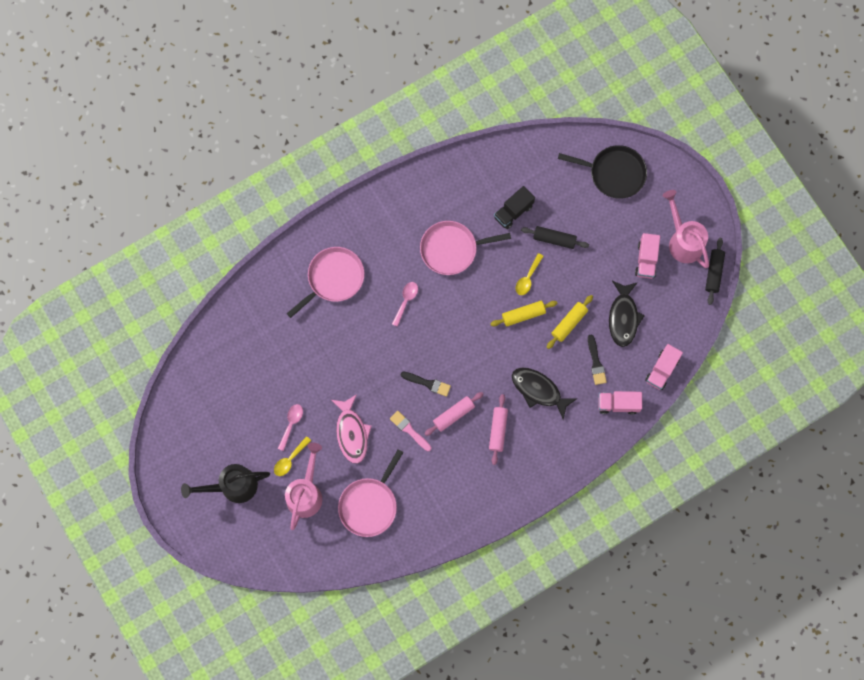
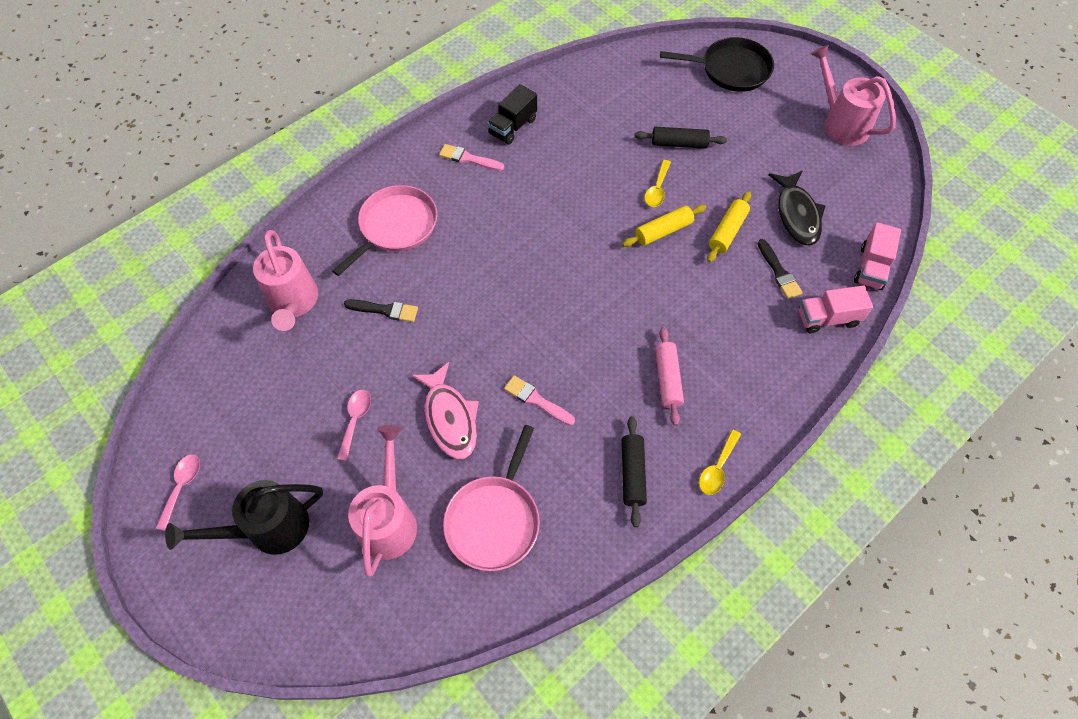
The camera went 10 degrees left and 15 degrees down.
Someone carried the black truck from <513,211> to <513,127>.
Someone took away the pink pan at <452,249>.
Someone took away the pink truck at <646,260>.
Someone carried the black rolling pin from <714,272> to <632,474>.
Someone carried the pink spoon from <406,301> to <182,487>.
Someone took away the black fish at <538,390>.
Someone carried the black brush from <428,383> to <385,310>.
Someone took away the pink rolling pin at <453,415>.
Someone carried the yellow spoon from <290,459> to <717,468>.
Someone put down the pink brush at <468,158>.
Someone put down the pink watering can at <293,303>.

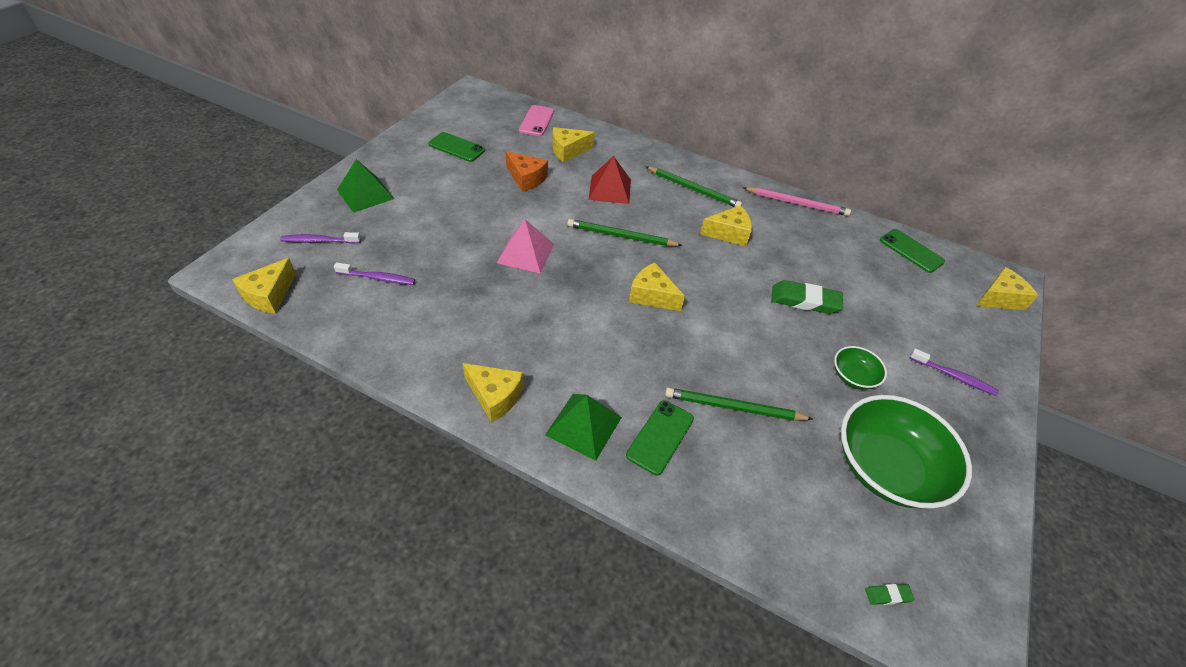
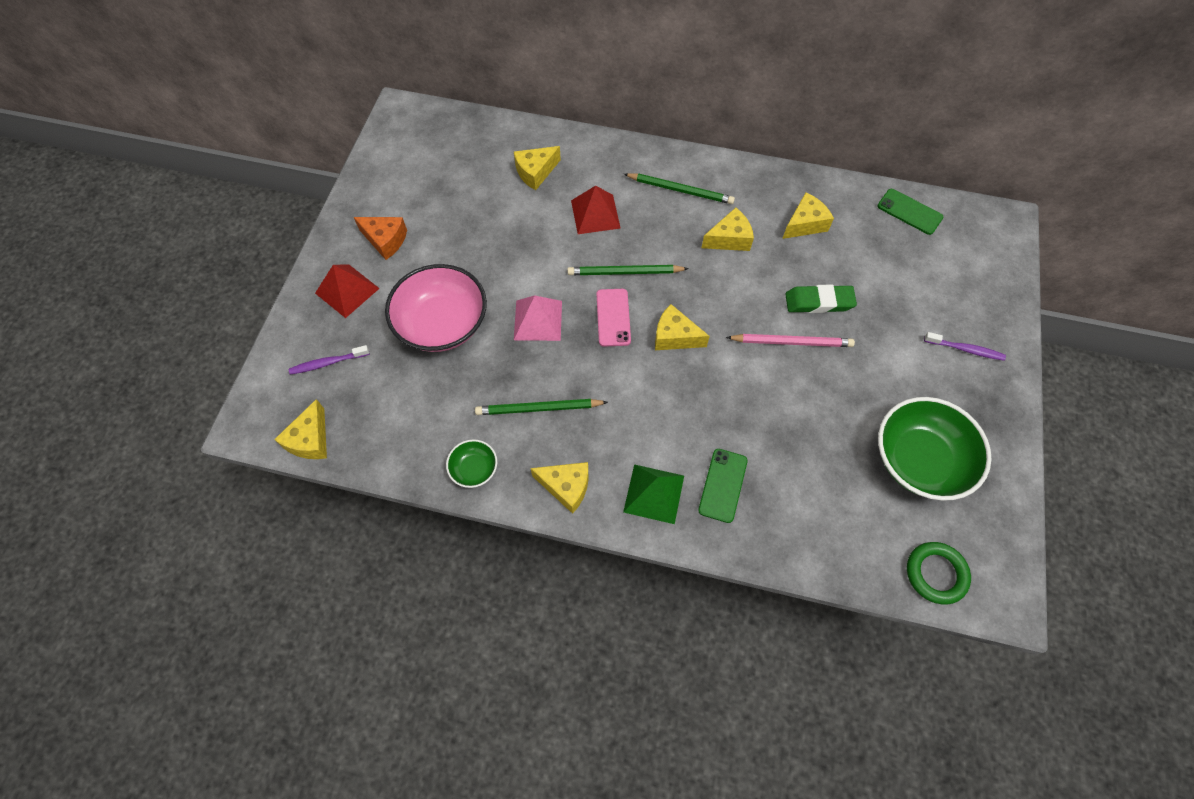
The camera went 10 degrees left and 15 degrees up.
Someone carried the pink phone from <536,121> to <613,317>.
Someone took away the green phone at <457,147>.
Someone carried the orange cheese from <526,178> to <385,240>.
Someone repainted the green pyramid at <365,194>, which became the red pyramid at <347,290>.
Someone carried the pink pencil from <797,203> to <791,342>.
Someone took away the purple toothbrush at <377,278>.
Someone carried the yellow cheese from <999,298> to <805,224>.
Someone carried the green bowl from <853,376> to <474,469>.
Someone carried the green pencil from <733,407> to <538,409>.
Someone swapped the green eraser at <887,595> for the green ring at <936,574>.
Someone put down the pink bowl at <442,323>.

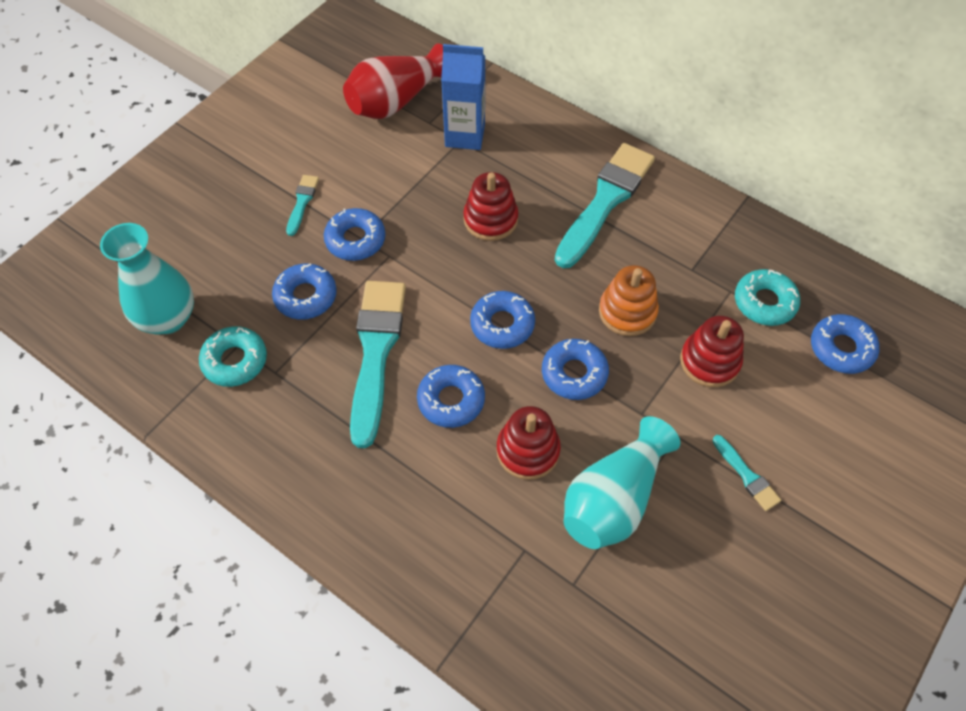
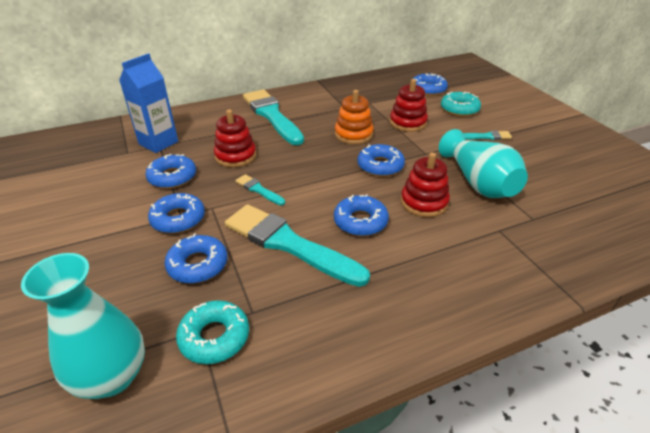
The camera went 60 degrees left and 20 degrees down.
Someone took away the red vase at <396,101>.
Someone carried the turquoise brush from <302,202> to <258,190>.
Someone carried the turquoise donut from <764,302> to <459,109>.
Someone carried the blue donut from <502,324> to <172,177>.

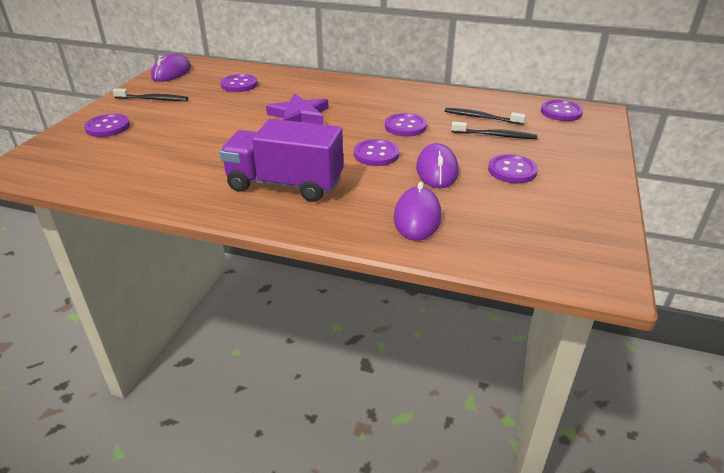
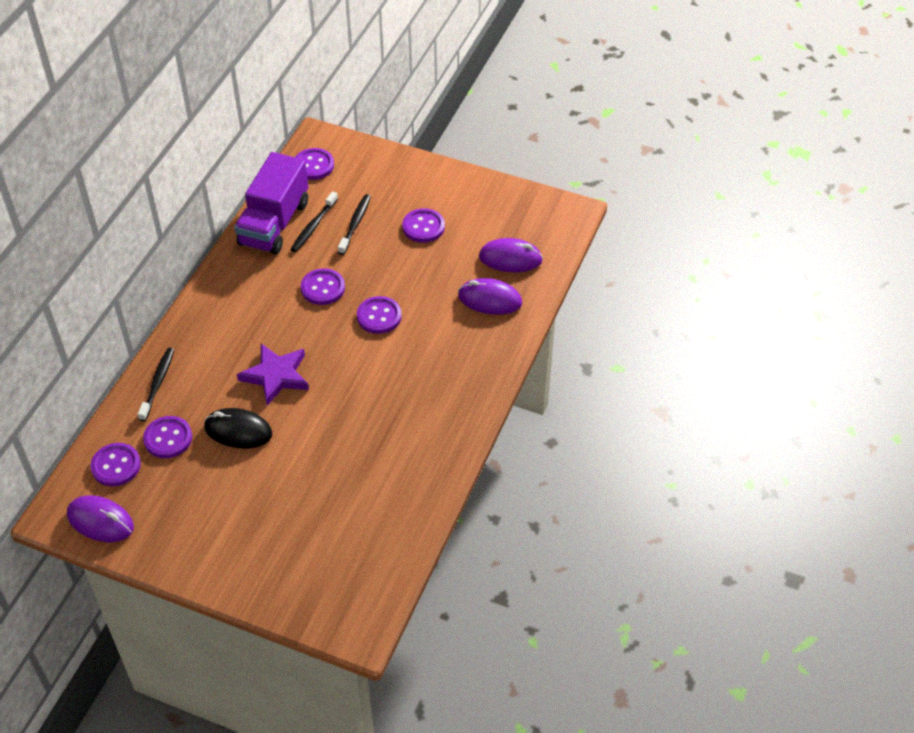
The camera went 85 degrees left and 15 degrees up.
Someone carried the black toothbrush from <153,99> to <158,383>.
Someone carried the purple button from <108,127> to <116,466>.
Someone carried the purple truck from <285,184> to <274,223>.
Someone carried the purple mouse from <437,170> to <510,258>.
Someone put down the black mouse at <238,431>.

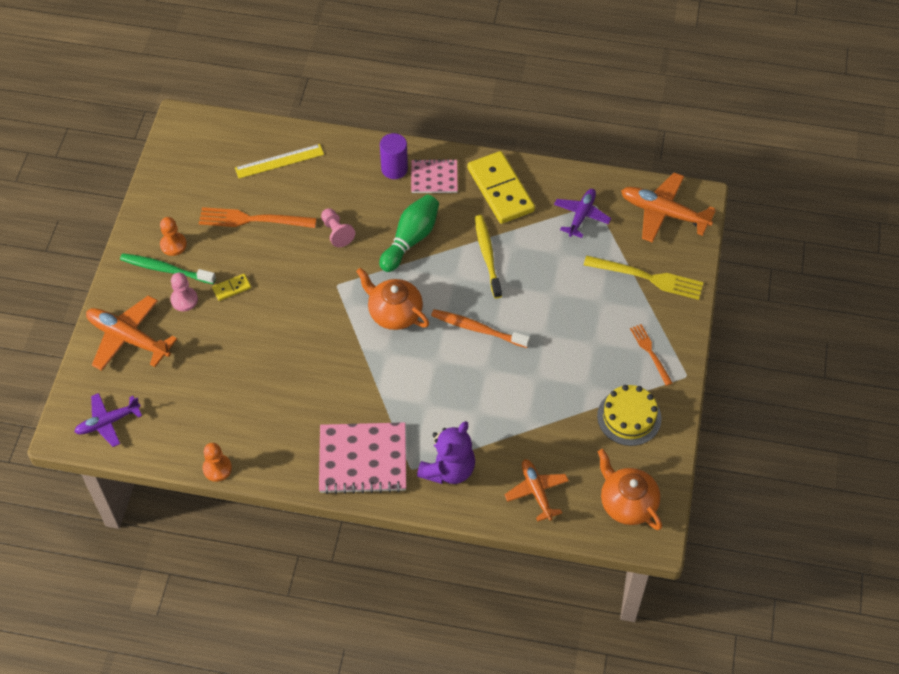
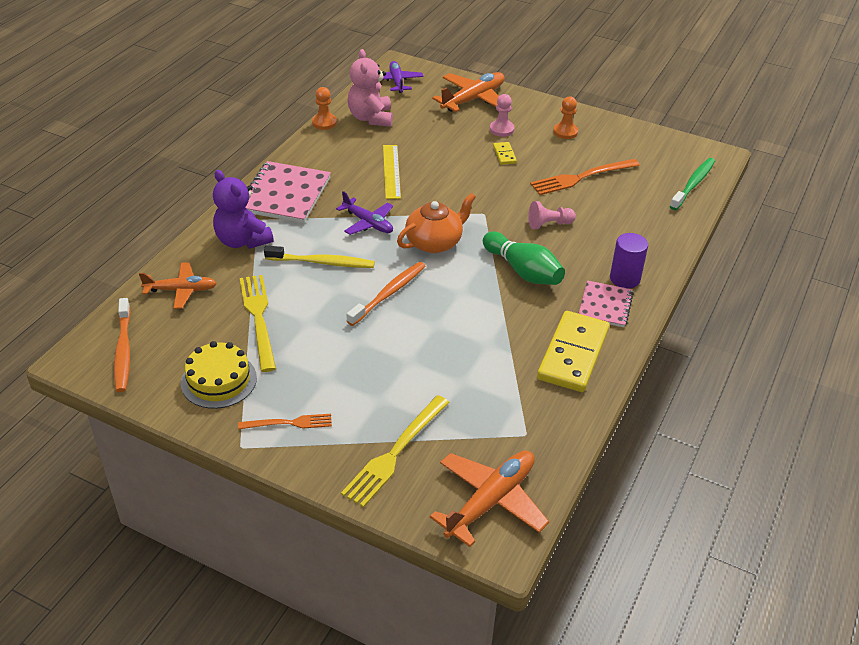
The camera went 105 degrees right and 15 degrees down.
Someone carried the yellow ruler from <279,161> to <391,171>.
Someone rotated the yellow domino at <500,190> by 60 degrees counterclockwise.
Someone carried the purple plane from <581,215> to <368,223>.
Someone rotated the orange fork at <252,219> by 135 degrees counterclockwise.
Someone carried the yellow toothbrush from <487,256> to <322,262>.
Someone carried the green toothbrush from <166,269> to <693,184>.
Someone swapped the orange teapot at <627,503> for the orange toothbrush at <123,350>.
Someone put down the pink teddy bear at <371,118>.
Someone put down the yellow fork at <258,318>.

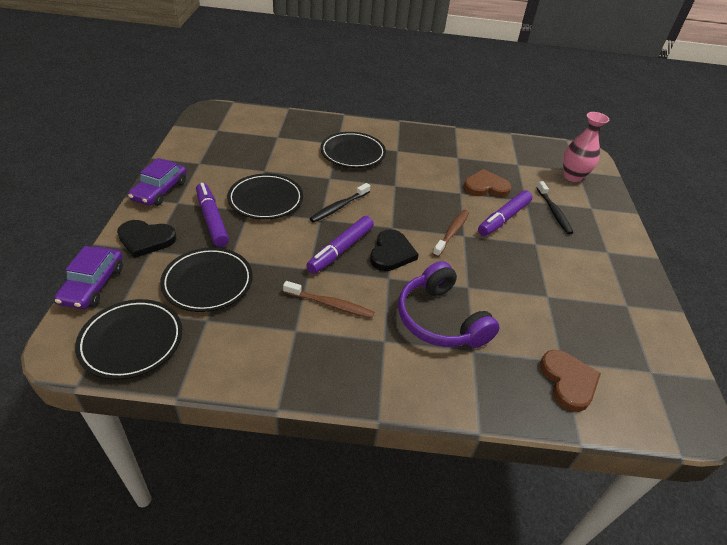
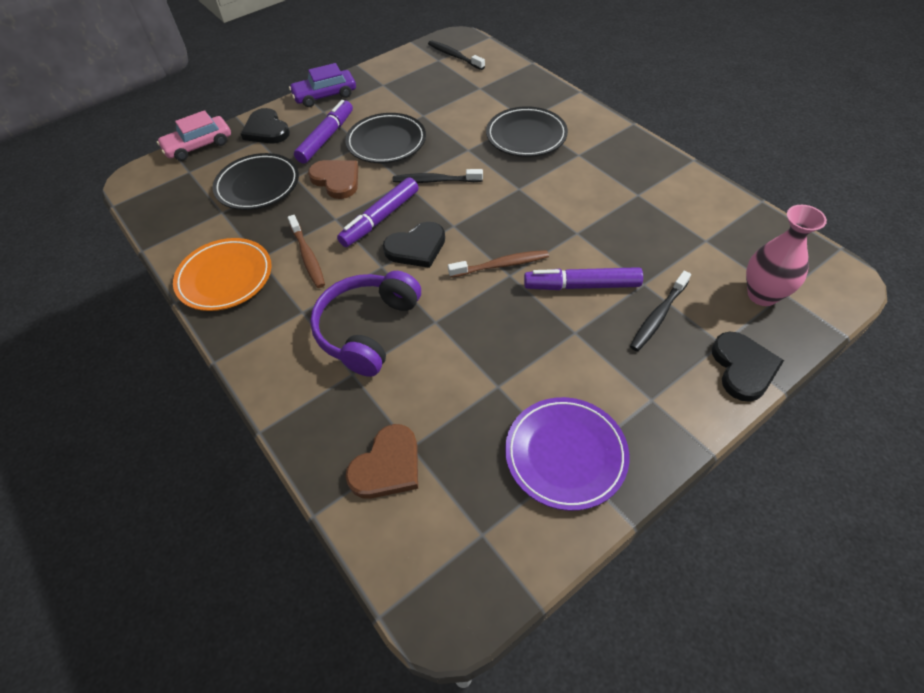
The camera went 55 degrees right and 10 degrees up.
Someone carried the brown heart from <486,187> to <336,180>.
Someone rotated the purple marker at <341,250> by 45 degrees counterclockwise.
Someone repainted the purple car at <93,285>, which became the pink car at <198,145>.
Someone took away the black plate at <131,341>.
Someone put down the black toothbrush at <454,56>.
Someone put down the orange plate at <225,278>.
Someone put down the black heart at <743,368>.
Someone put down the purple plate at <565,454>.

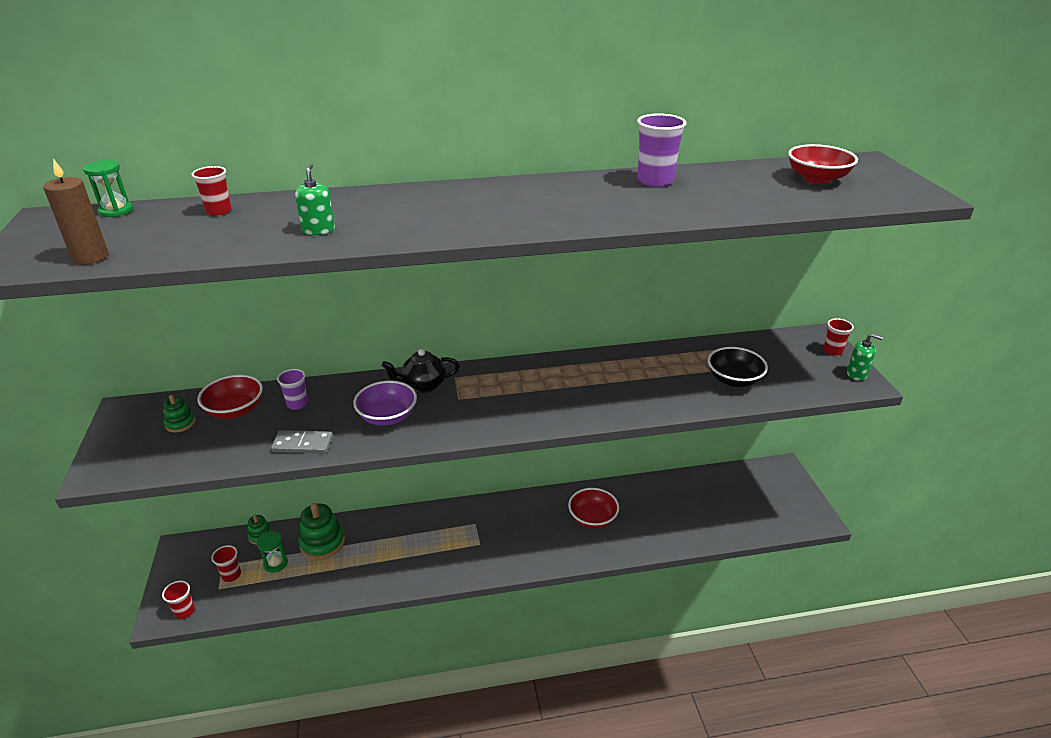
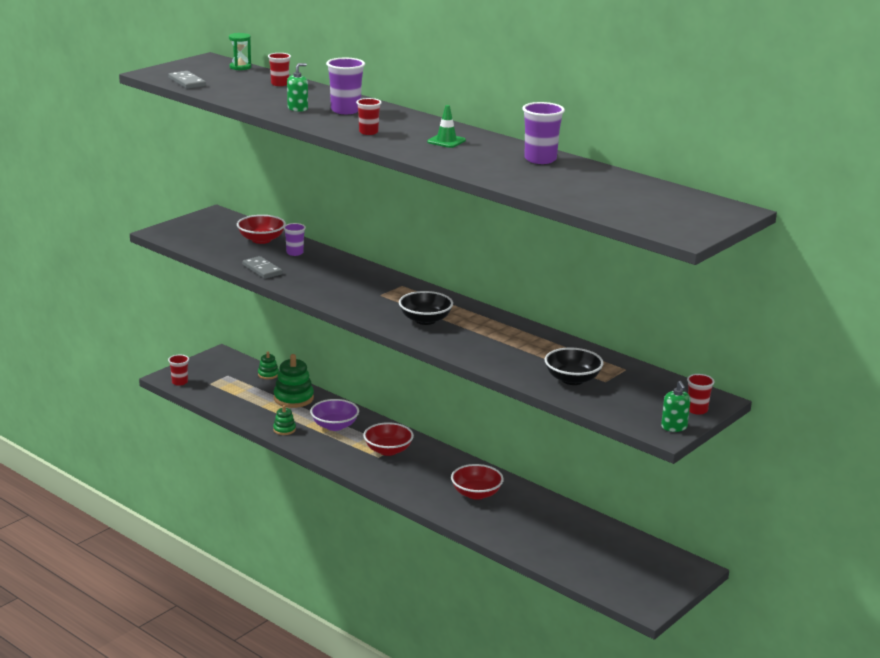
The camera went 50 degrees right and 10 degrees down.
Someone carried the red bowl from <817,179> to <388,450>.
Someone swapped the brown candle at <91,257> for the grey domino at <187,82>.
Someone took away the black teapot at <423,386>.
Someone carried the purple bowl from <387,417> to <334,426>.
Someone carried the green stacking toy from <180,423> to <284,429>.
Someone took away the green hourglass at <275,563>.
Someone carried the red cup from <231,575> to <368,132>.
Someone put down the purple cup at <345,110>.
Someone put down the green traffic cone at <446,141>.
Someone put down the black bowl at <425,320>.

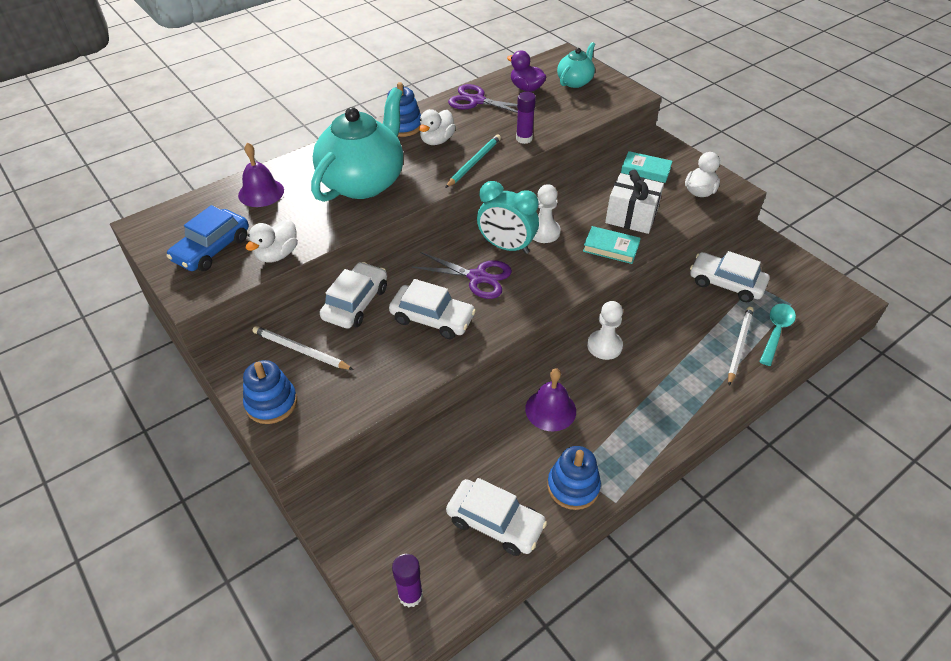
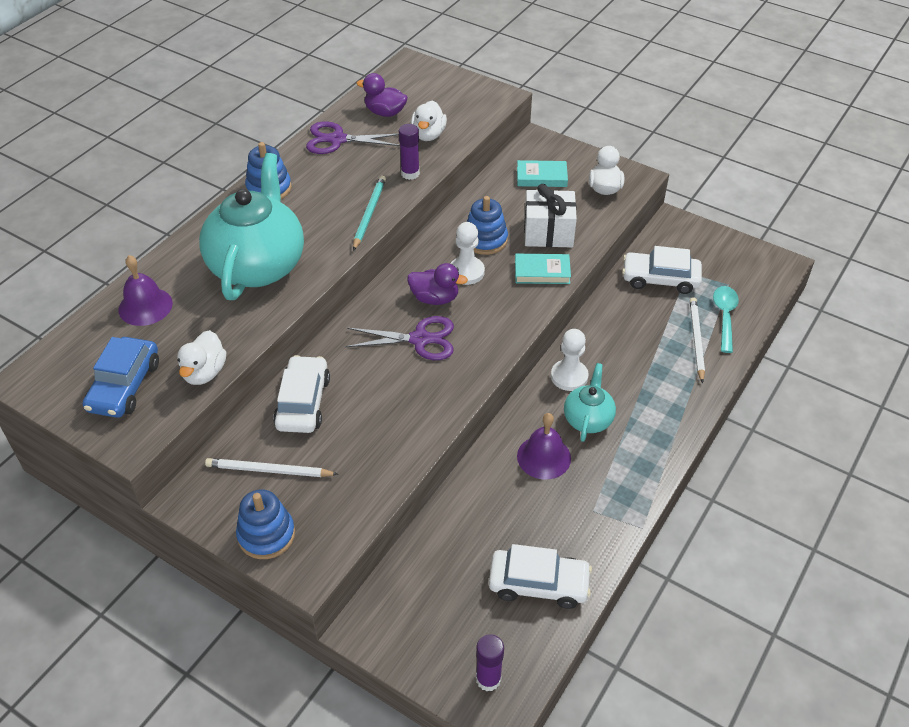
The camera went 20 degrees left and 0 degrees up.
Someone carried the turquoise teapot from <575,81> to <588,419>.
Someone carried the white duck from <437,140> to <428,135>.
Someone swapped the turquoise clock at <506,247> for the purple duck at <435,298>.
Someone took away the white car at <432,318>.
Someone carried the blue stacking toy from <573,486> to <485,240>.

